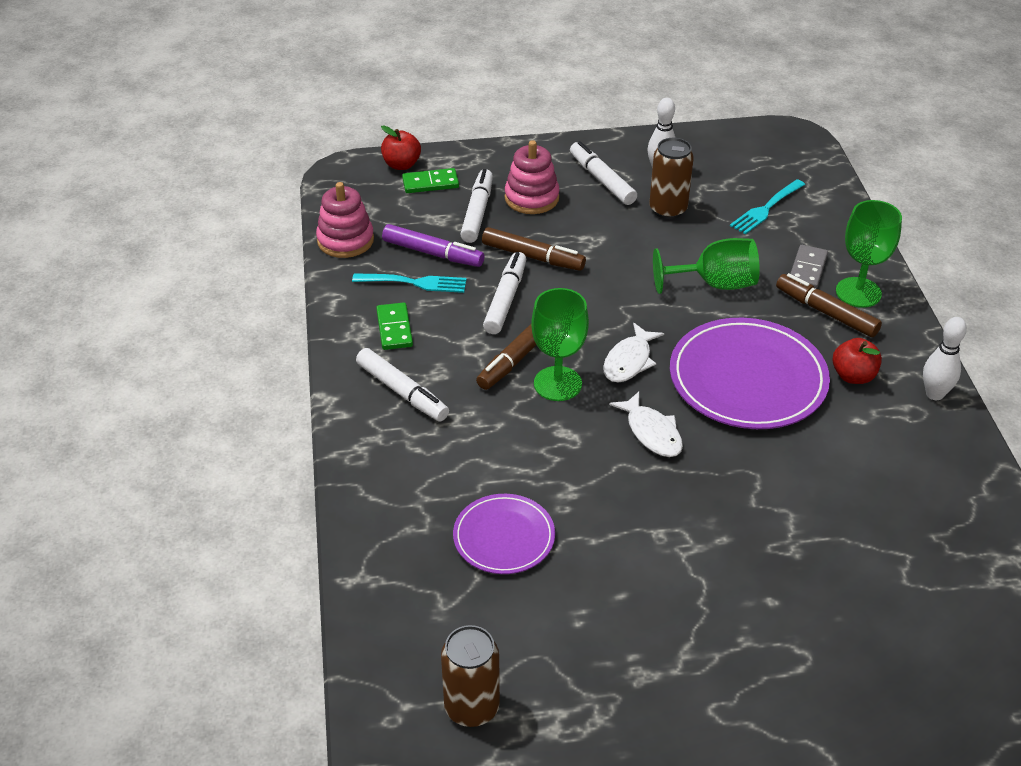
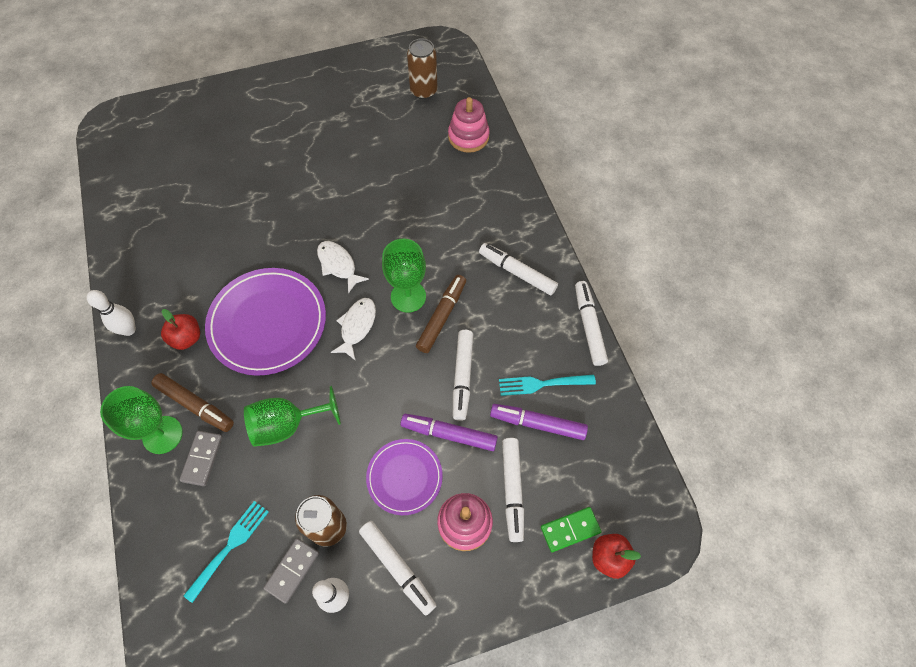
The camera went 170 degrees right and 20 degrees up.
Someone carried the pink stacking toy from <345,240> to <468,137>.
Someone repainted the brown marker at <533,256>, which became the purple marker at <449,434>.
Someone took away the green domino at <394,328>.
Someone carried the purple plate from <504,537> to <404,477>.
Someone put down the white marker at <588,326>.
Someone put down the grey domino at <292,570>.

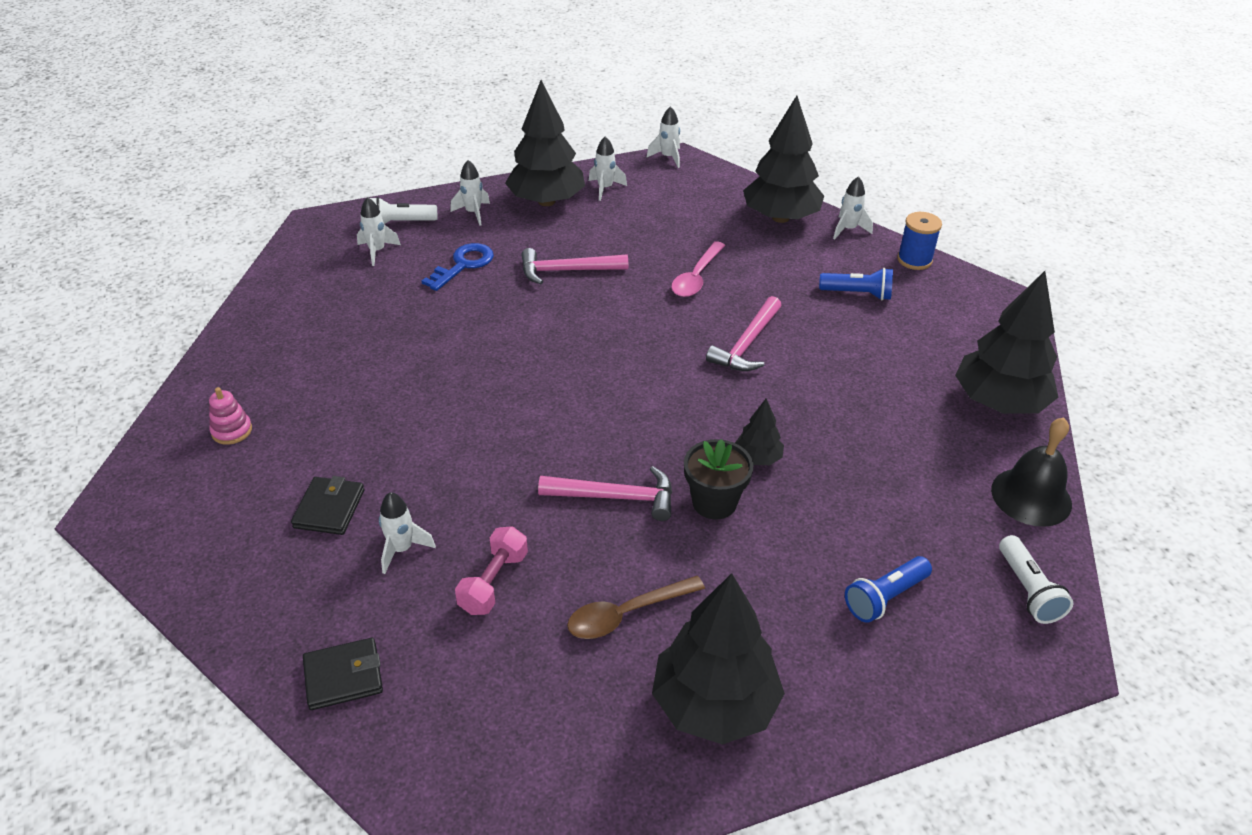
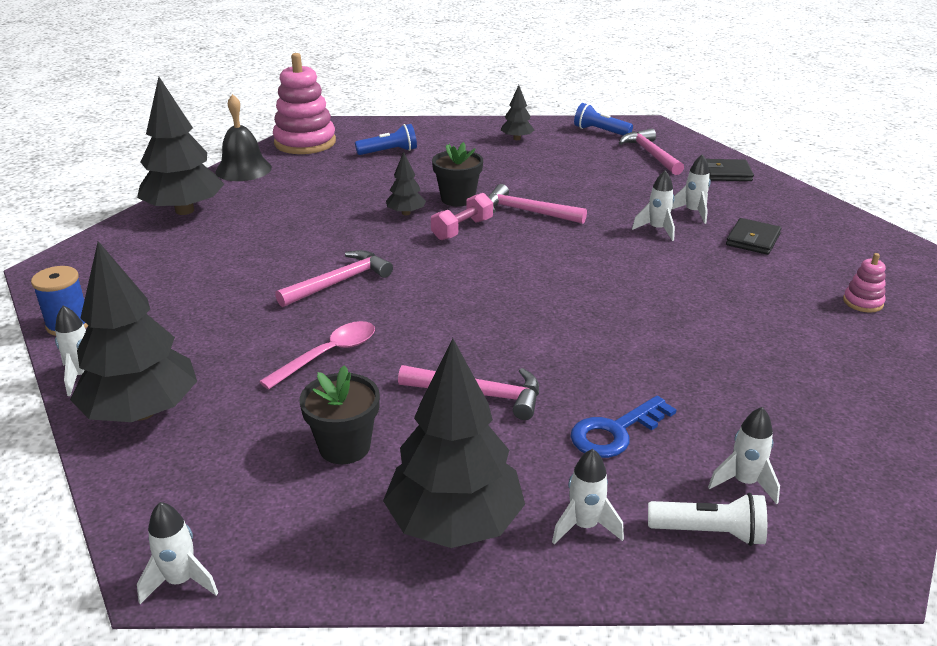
The camera went 160 degrees left and 10 degrees down.
Someone carried the white rocket from <605,188> to <657,230>.
Someone carried the blue flashlight from <858,294> to <600,131>.
Someone carried the pink dumbbell from <494,582> to <462,229>.
Someone swapped the white flashlight at <1028,590> for the pink stacking toy at <305,142>.
Someone scaled the black tree at <714,704> by 0.48.
Someone took away the brown spoon at <626,614>.
Someone put down the pink hammer at <651,154>.
Someone put down the black flower pot at <344,447>.

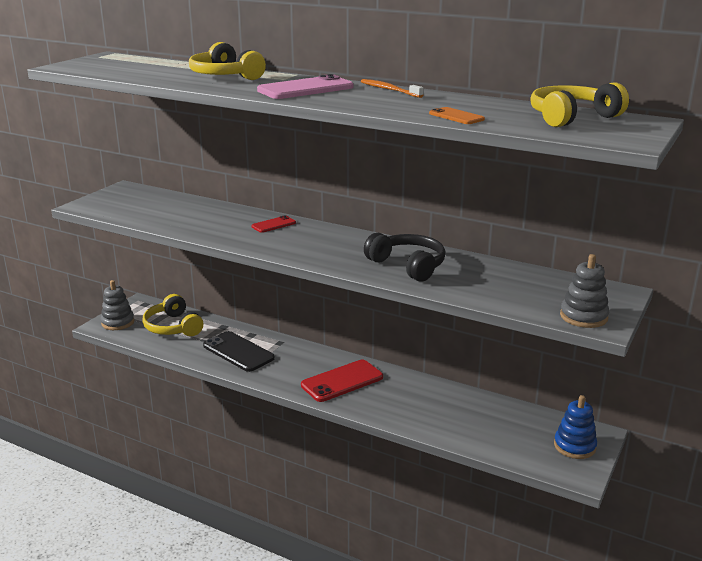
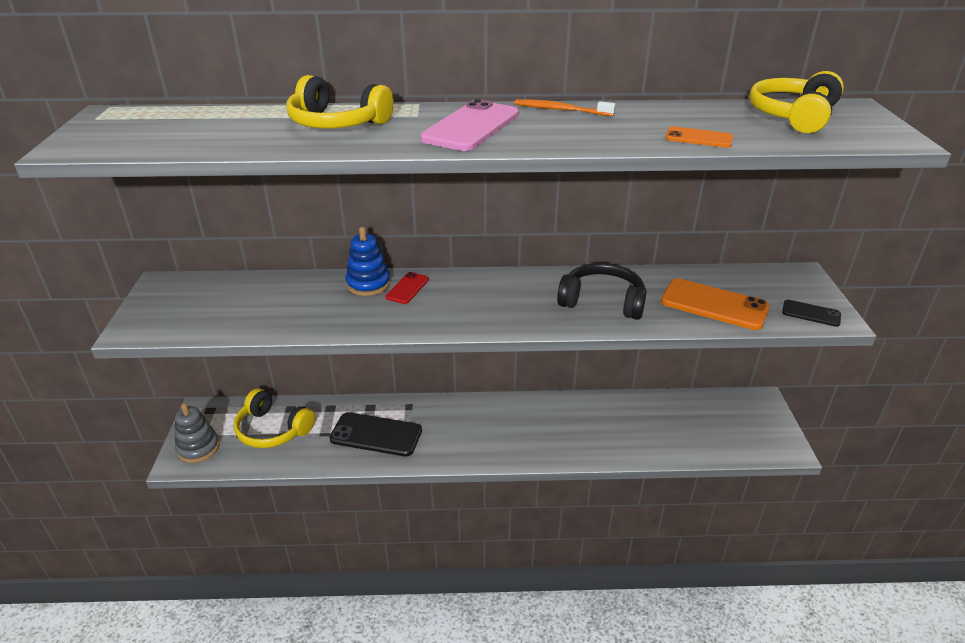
The camera went 30 degrees left and 10 degrees up.
Someone swapped the grey stacking toy at <583,317> for the black phone at <811,313>.
Someone took away the red phone at <342,381>.
Someone carried the blue stacking toy from <574,446> to <368,284>.
Someone put down the orange phone at <714,305>.

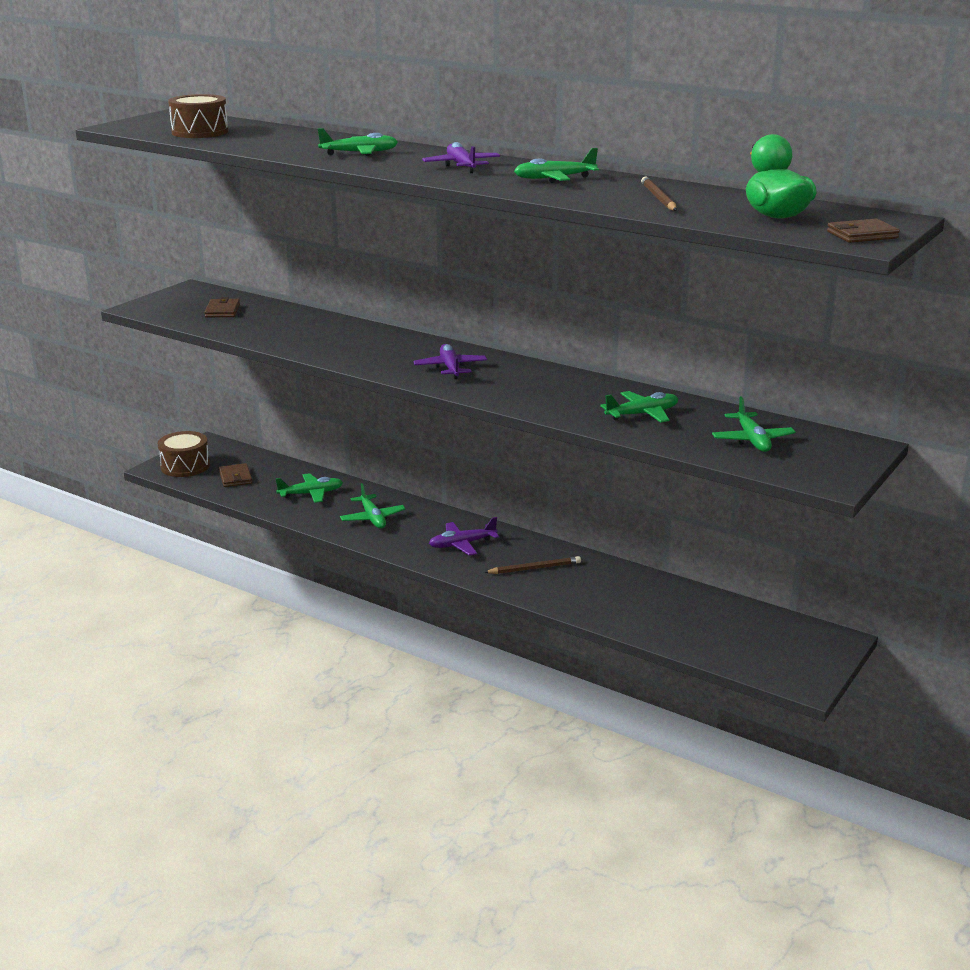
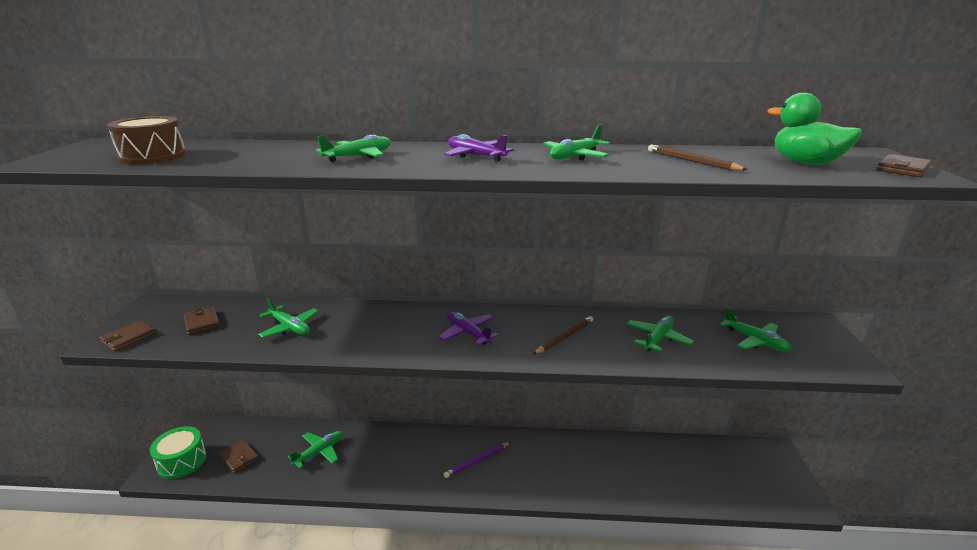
The camera went 30 degrees left and 0 degrees up.
Someone repainted the brown drum at <185,466>, which became the green drum at <182,461>.
Someone carried the green plane from <372,518> to <290,327>.
Someone swapped the purple plane at <462,544> for the purple pencil at <477,461>.
Someone carried the brown pencil from <534,568> to <564,337>.
Someone put down the brown wallet at <128,338>.

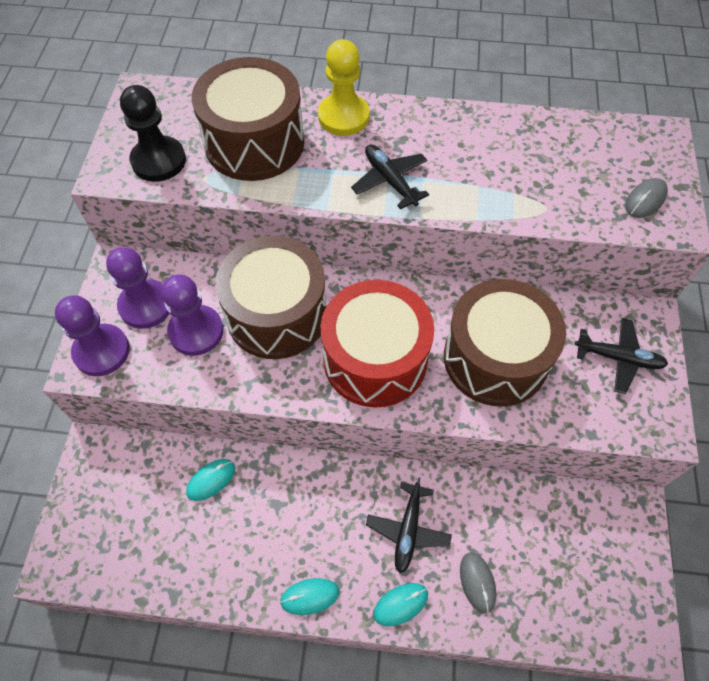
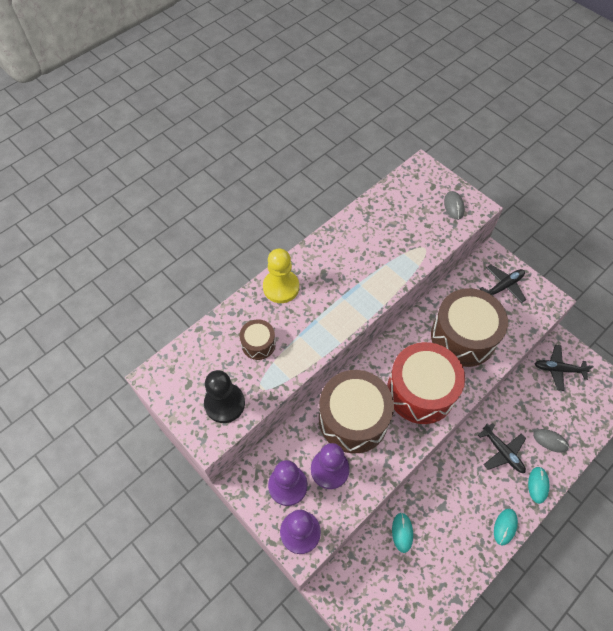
The camera went 50 degrees left and 0 degrees up.
Someone scaled the brown drum at <254,143> by 0.47.
Someone carried the black plane from <390,180> to <558,369>.

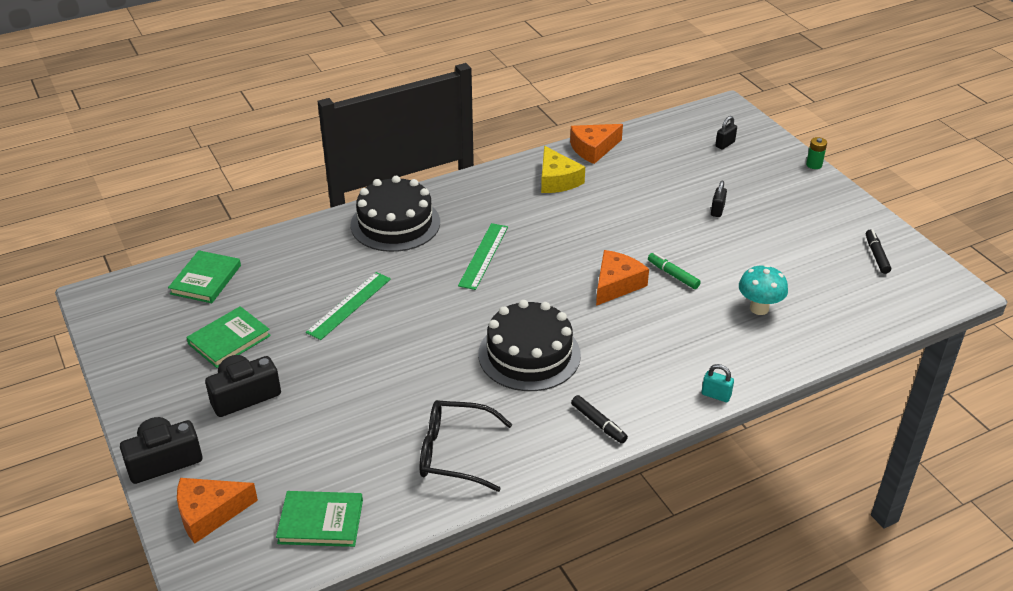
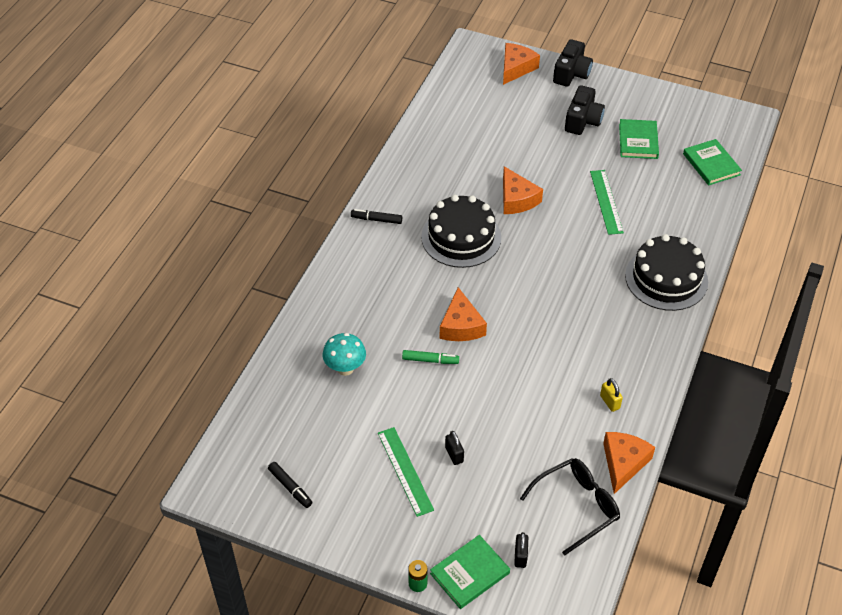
The camera went 140 degrees right and 10 degrees up.
Someone swapped the yellow cheese at <557,180> for the yellow padlock at <610,402>.
Someone carried the green ruler from <483,256> to <405,471>.
Someone took away the turquoise padlock at <716,395>.
Someone carried the black glasses from <454,453> to <577,506>.
Someone carried the green book from <320,521> to <469,573>.
Someone put down the orange cheese at <517,199>.

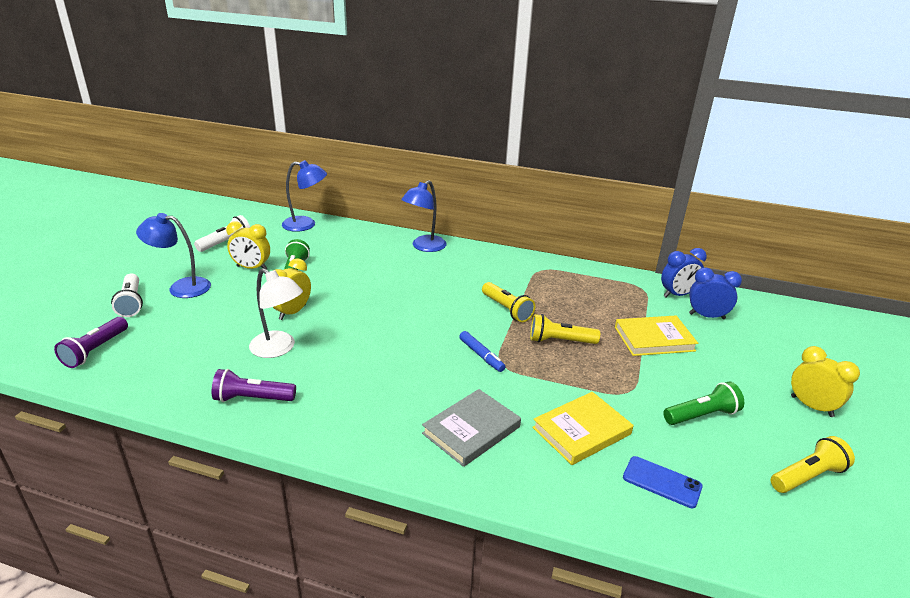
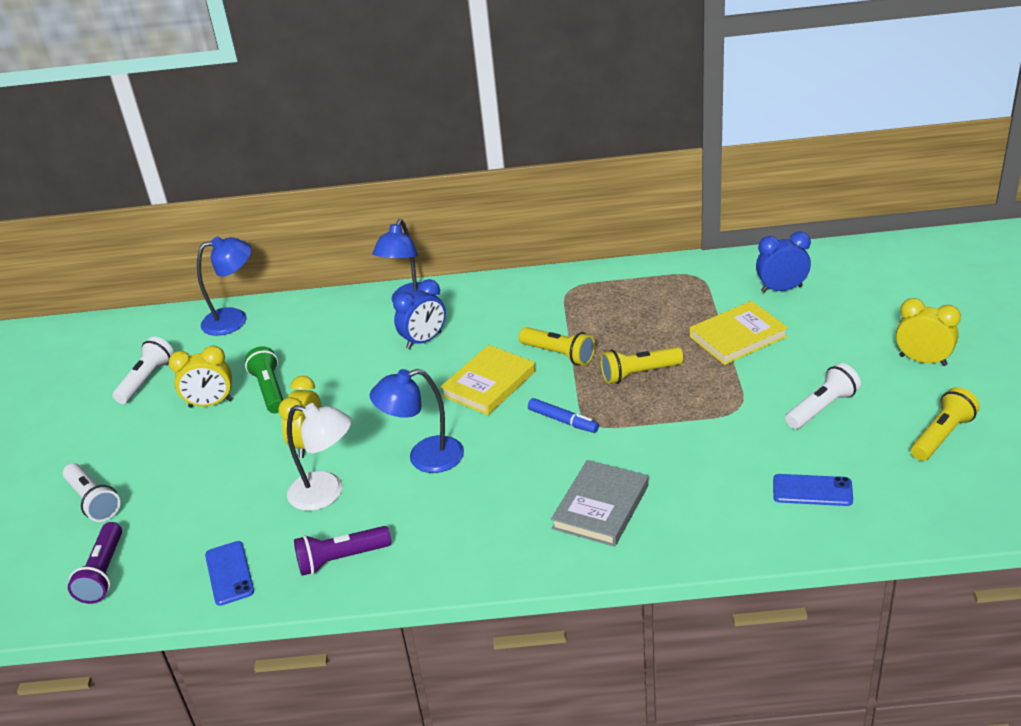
The camera went 15 degrees left and 5 degrees up.
Someone carried the blue lamp from <181,287> to <424,458>.
Someone carried the blue clock from <677,295> to <424,340>.
Someone repainted the green flashlight at <701,415>, which became the white flashlight at <822,408>.
Someone carried the yellow book from <581,431> to <489,384>.
Someone put down the blue phone at <229,573>.

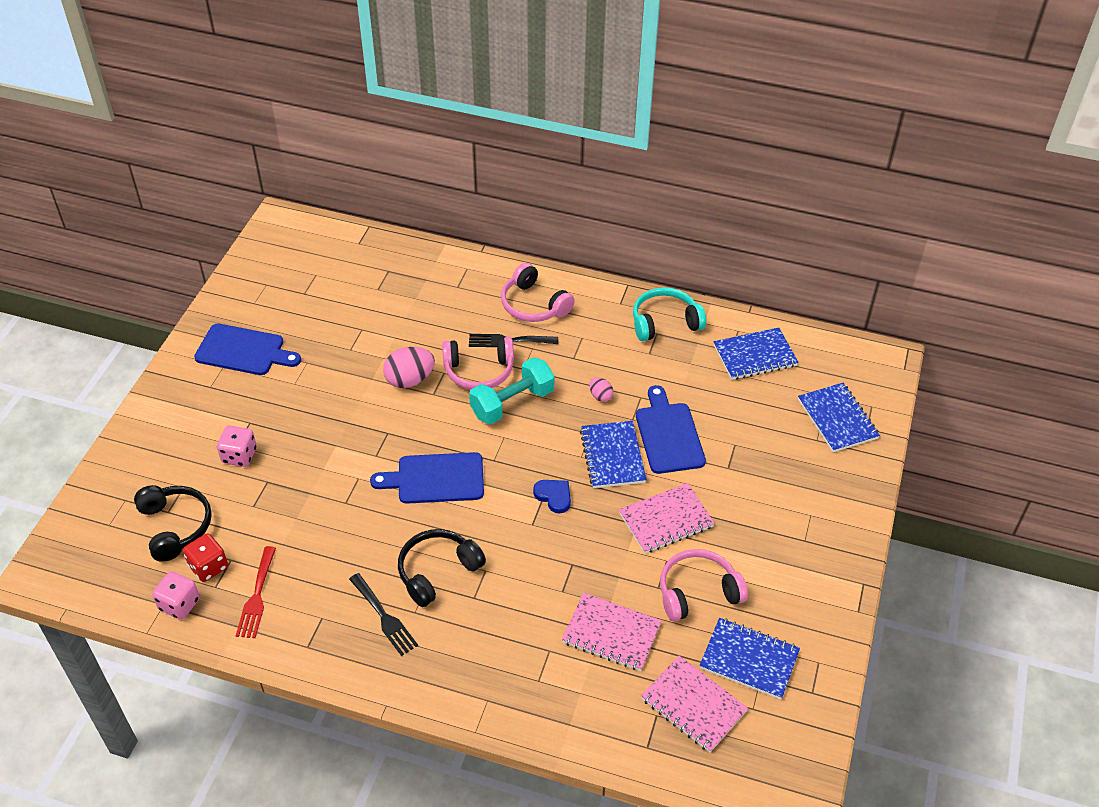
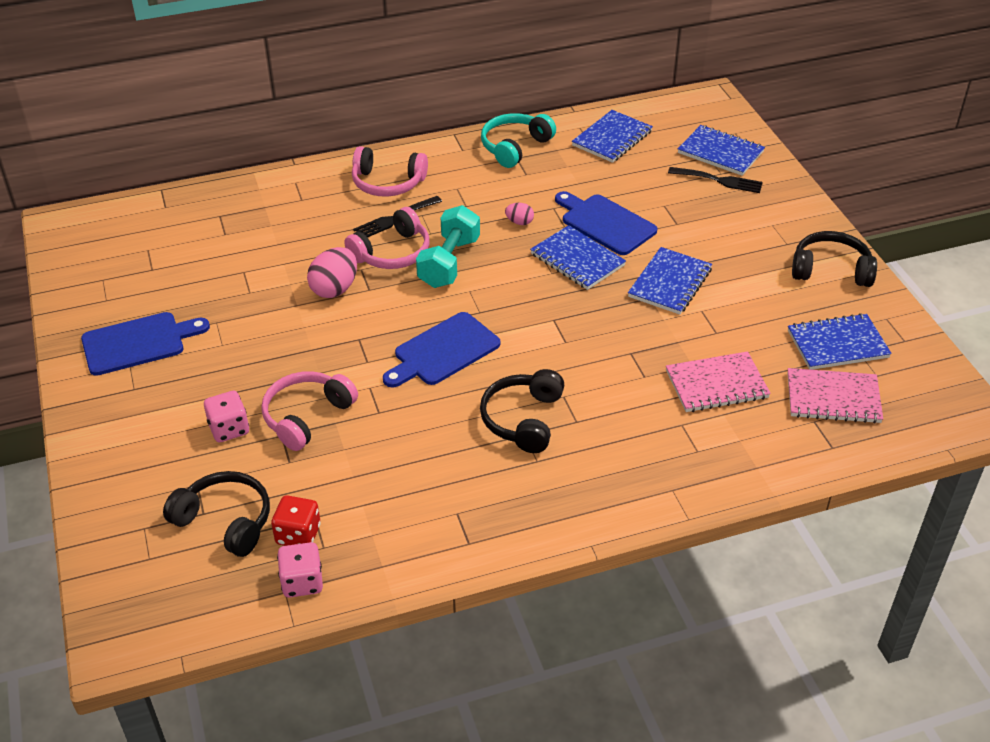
The camera went 35 degrees left and 5 degrees down.
Someone took away the blue heart at <554,496>.
Someone repainted the pink notebook at <666,520>, which became the blue notebook at <670,283>.
Someone took away the red fork at <257,597>.
Someone carried the pink headphones from <698,592> to <307,416>.
Someone carried the black fork from <384,617> to <719,180>.
Someone put down the black headphones at <831,270>.

